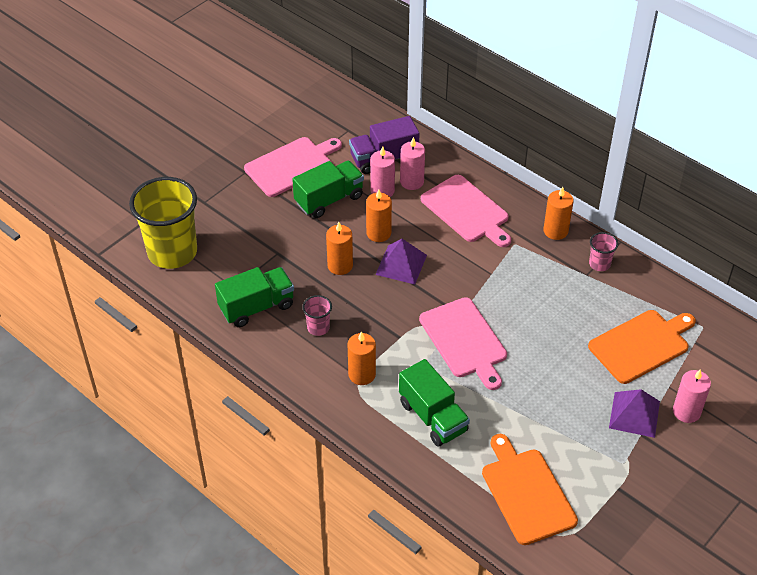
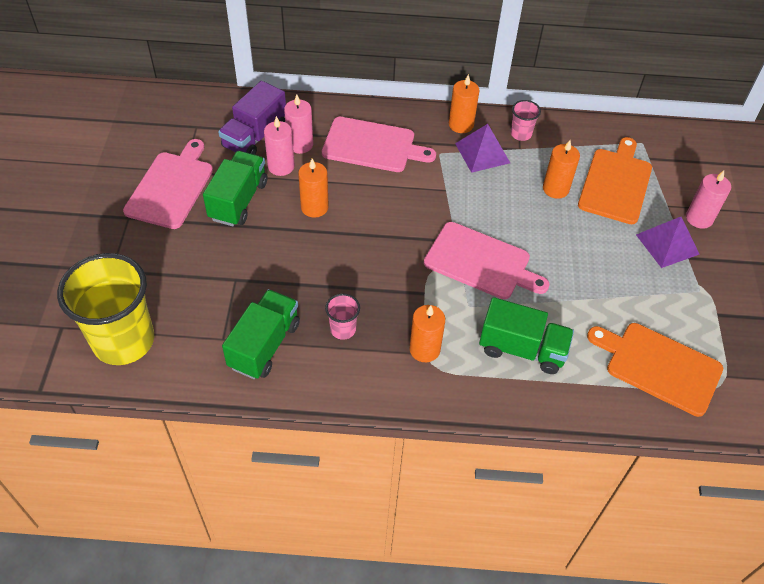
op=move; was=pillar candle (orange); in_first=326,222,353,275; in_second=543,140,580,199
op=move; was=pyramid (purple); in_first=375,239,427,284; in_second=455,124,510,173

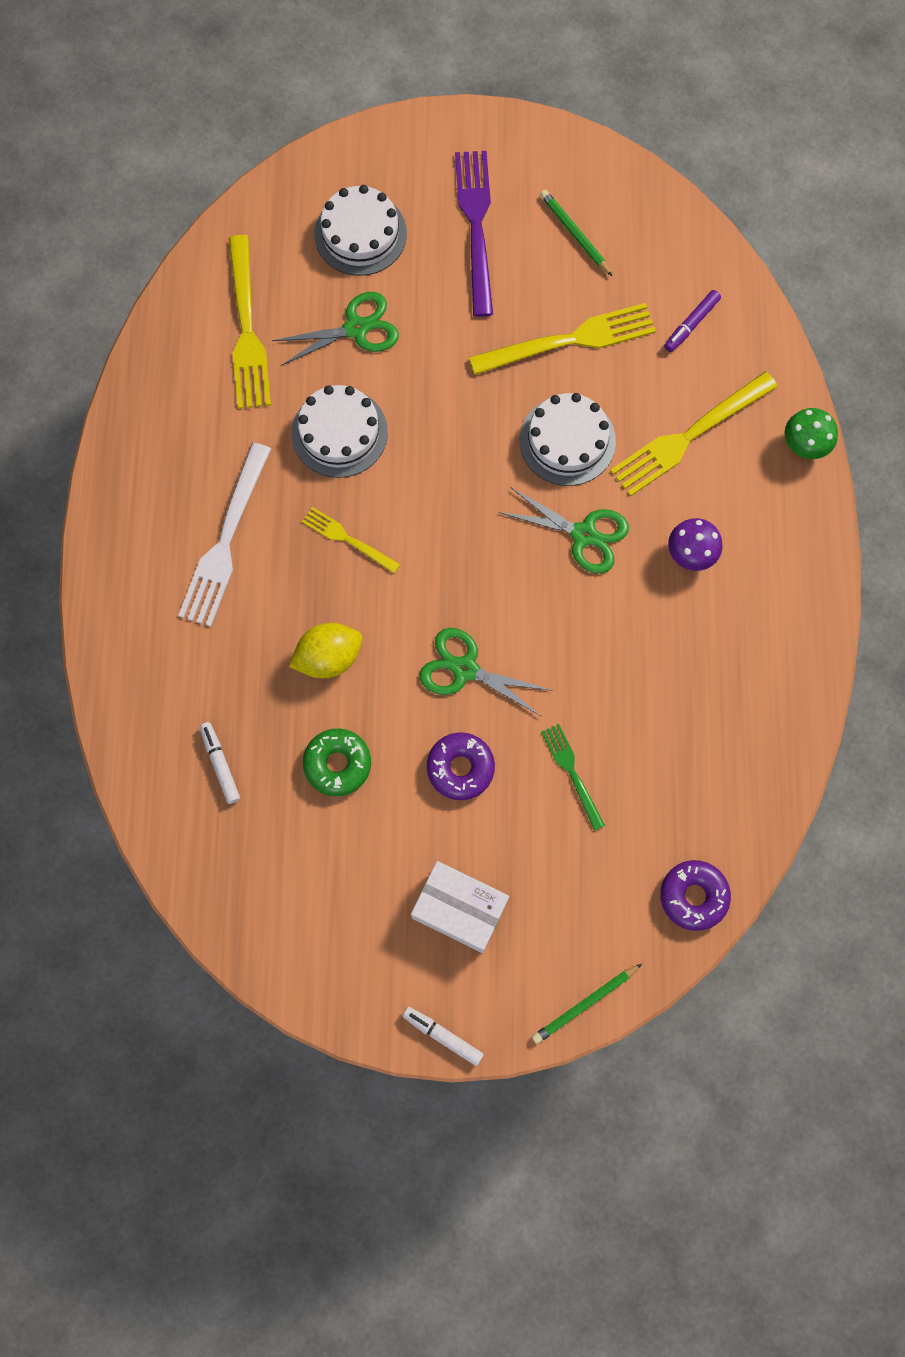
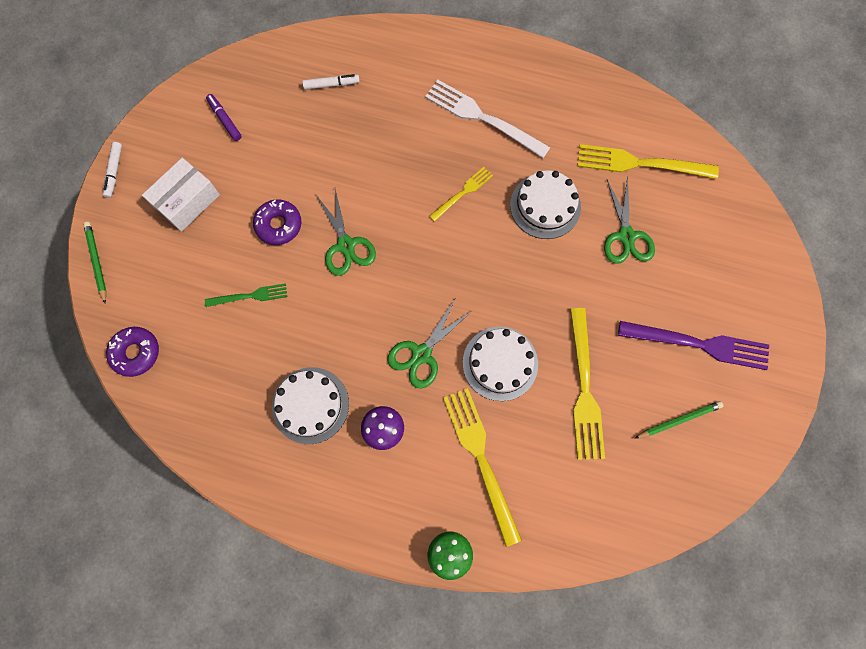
op=delete; was=toy lemon (bright yellow); in_first=289,623,363,678
op=delete; was=donut (emerald); in_first=303,728,371,796
op=move; was=layer cake (pure white); in_first=314,185,407,276; in_second=272,367,349,444
op=move; was=marker (purple); in_first=664,290,721,352; in_second=206,94,242,141
op=rotate; was=marker (pure white); in_first=402,1007,484,1066; in_second=103,142,122,198; clockwise=135
op=rotate; was=shears (emerald); in_first=420,628,553,716; in_second=316,189,376,276; clockwise=120

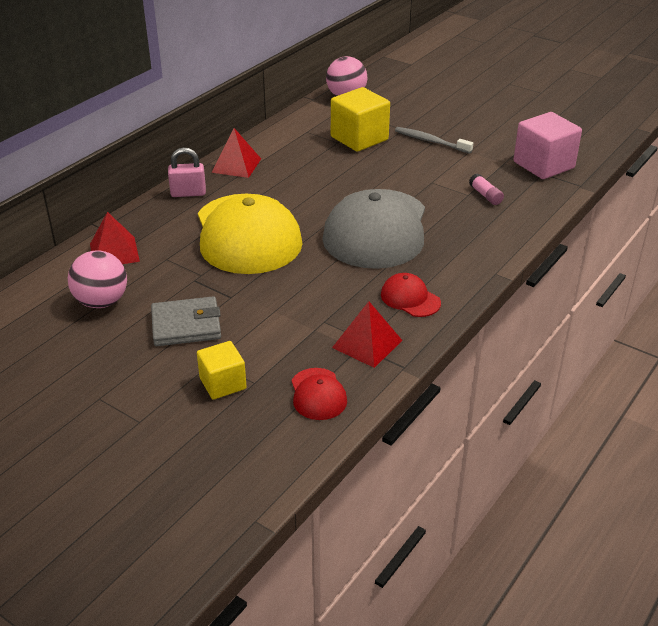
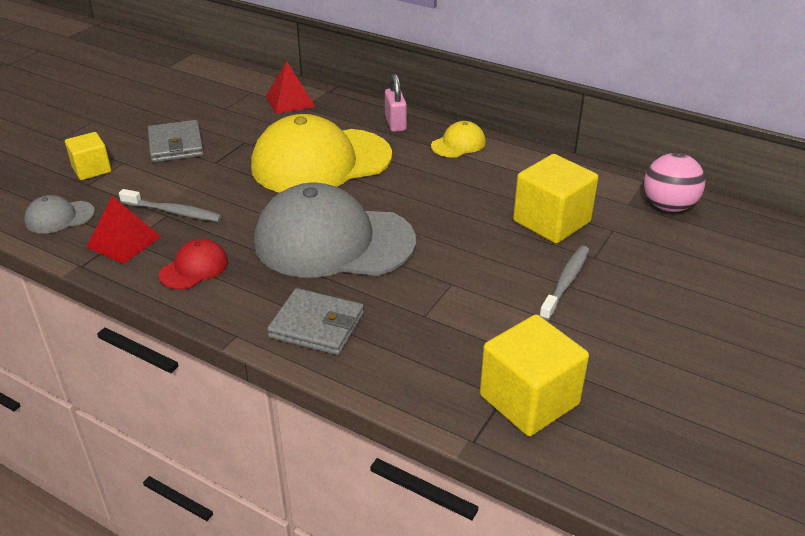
op=delete; was=play ball (rose-pink); in_first=68,250,127,308
op=delete; was=glue (rose-pink); in_first=469,174,504,205
op=insert; now=dental brush (grey); in_second=119,189,222,222
op=insert; now=wallet (grey); in_second=267,288,364,355
op=replace; was=pyramid (crimson); now=baseball cap (bright yellow); in_first=211,128,261,178; in_second=431,121,486,158
op=recolor; was=baseball cap (crimson); now=baseball cap (grey); in_first=292,368,347,420; in_second=24,195,95,234
op=recolor; was=cube (rose-pink); now=cube (bright yellow); in_first=514,112,582,179; in_second=480,314,589,436

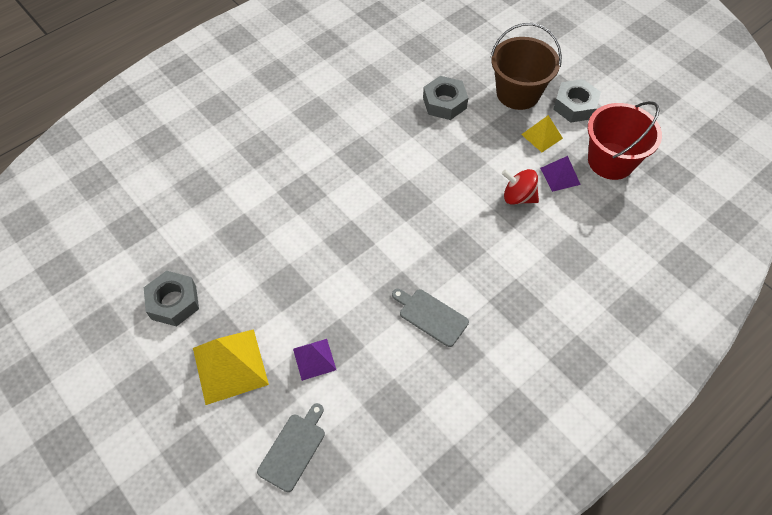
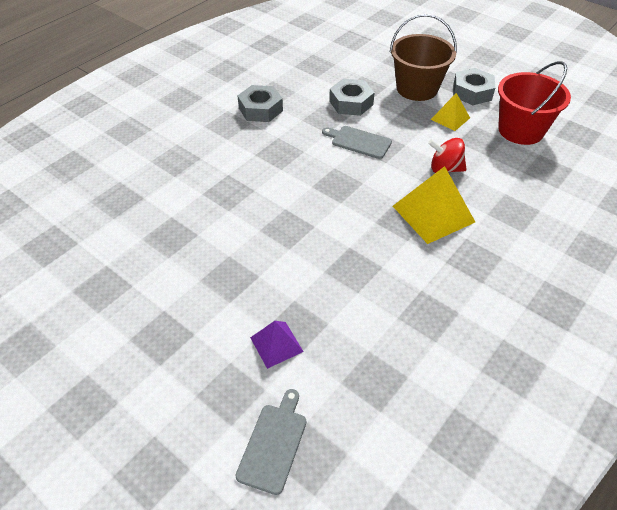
op=delete; was=pyramid (purple); in_first=540,156,581,192
op=move; was=hex nut (grey); in_first=144,271,199,327; in_second=238,85,283,122
op=move; was=pyramid (bright yellow); in_first=193,329,269,405; in_second=393,166,475,244
op=move; was=bread board (grey); in_first=392,289,469,347; in_second=322,126,392,159

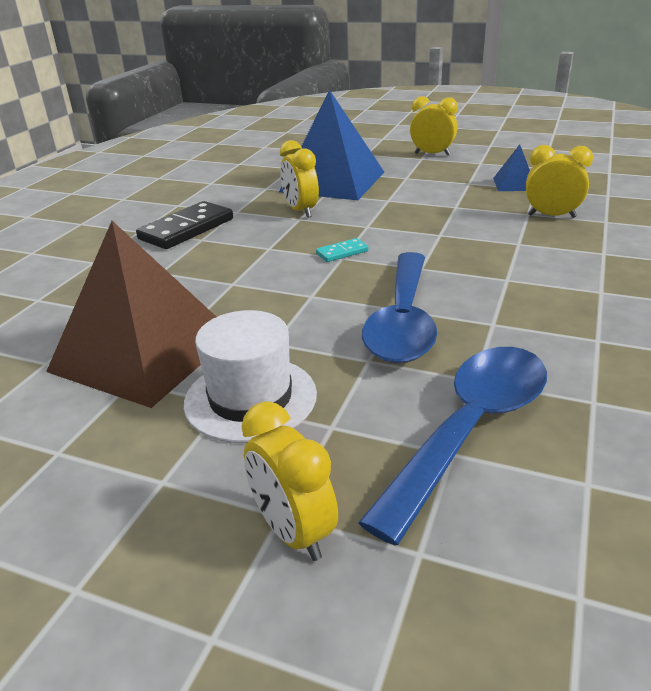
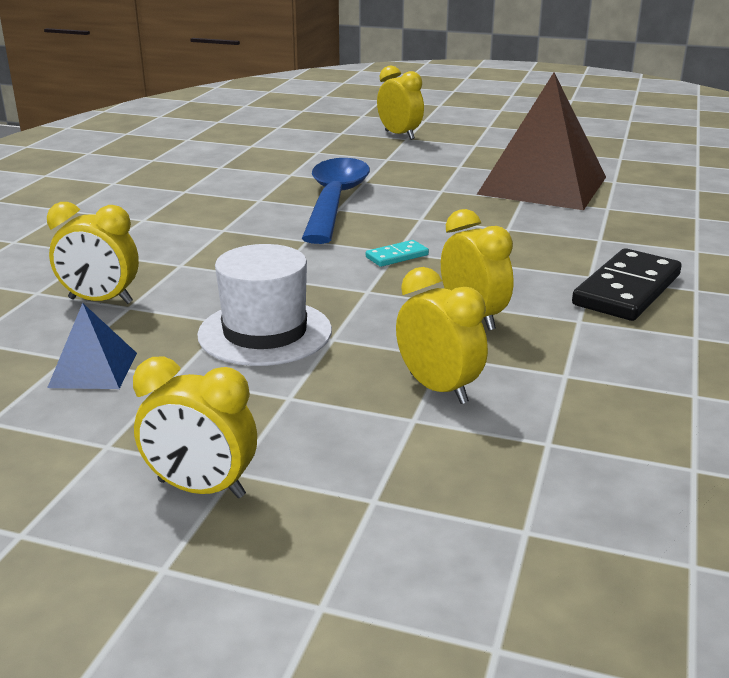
op=delete; was=teaspoon (cobalt); in_first=358,347,547,545
op=move; was=top hat (pure white); in_first=184,310,317,443; in_second=197,244,332,366
op=replace; was=pyramid (cobalt); now=clock (bright yellow); in_first=279,90,384,200; in_second=396,267,488,404

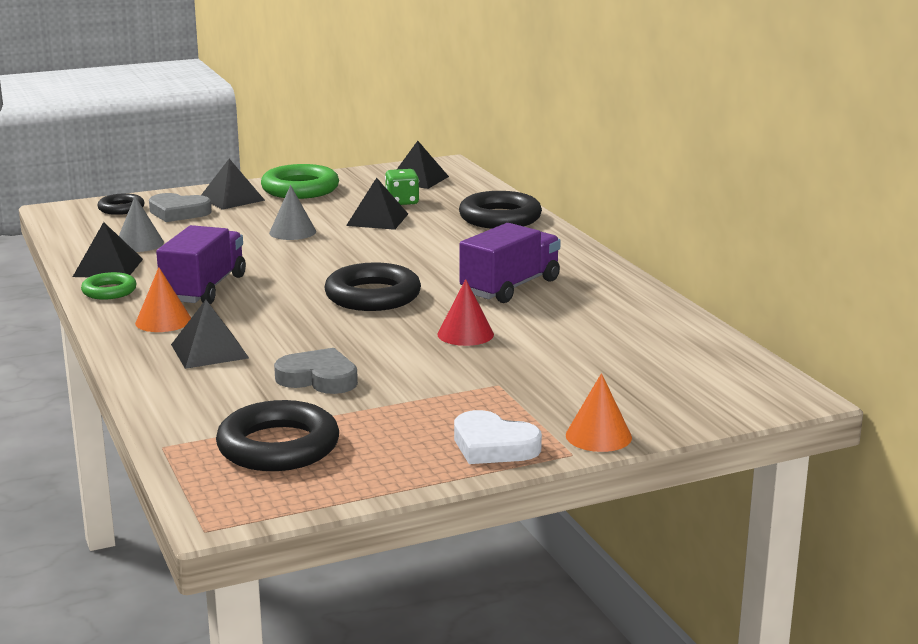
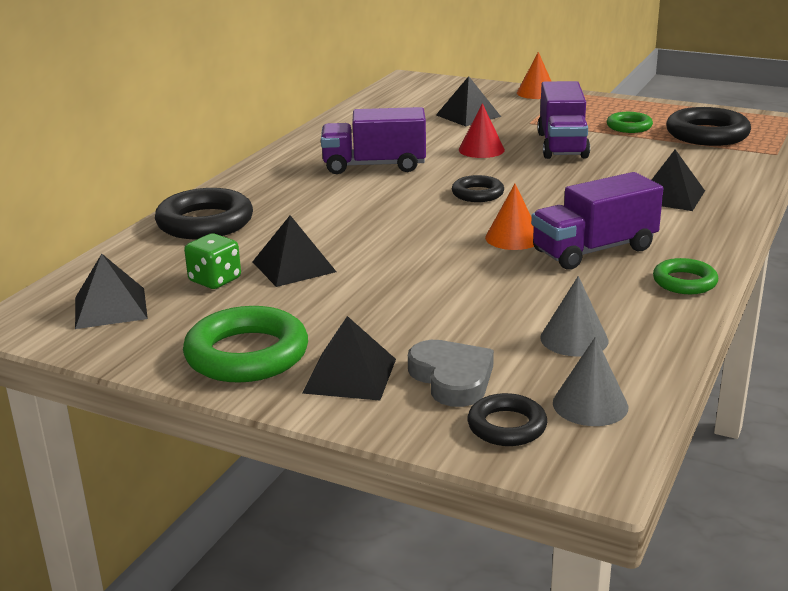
op=delete; was=heart (grey); in_first=274,348,358,394
op=delete; was=heart (pure white); in_first=454,410,542,464
op=insert; now=truck (purple); in_second=537,81,590,159
op=insert; now=hoop (emerald); in_second=607,112,653,133
op=move; was=pyramid (ebony); in_first=73,222,143,277; in_second=436,76,501,126
op=move; was=cone (orange); in_first=135,267,191,332; in_second=485,184,534,250
op=move; was=cone (grey); in_first=269,185,316,240; in_second=553,337,628,426
op=resize; was=hoop (ebony); in_first=324,263,421,311; in_second=452,175,504,202; ratio=0.57

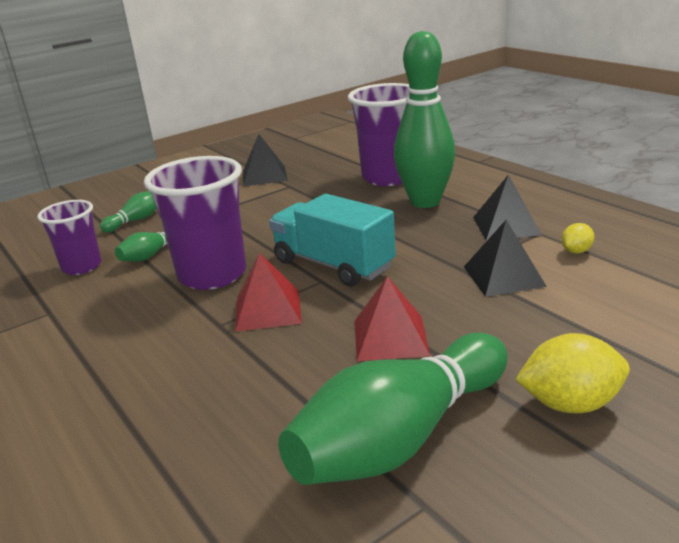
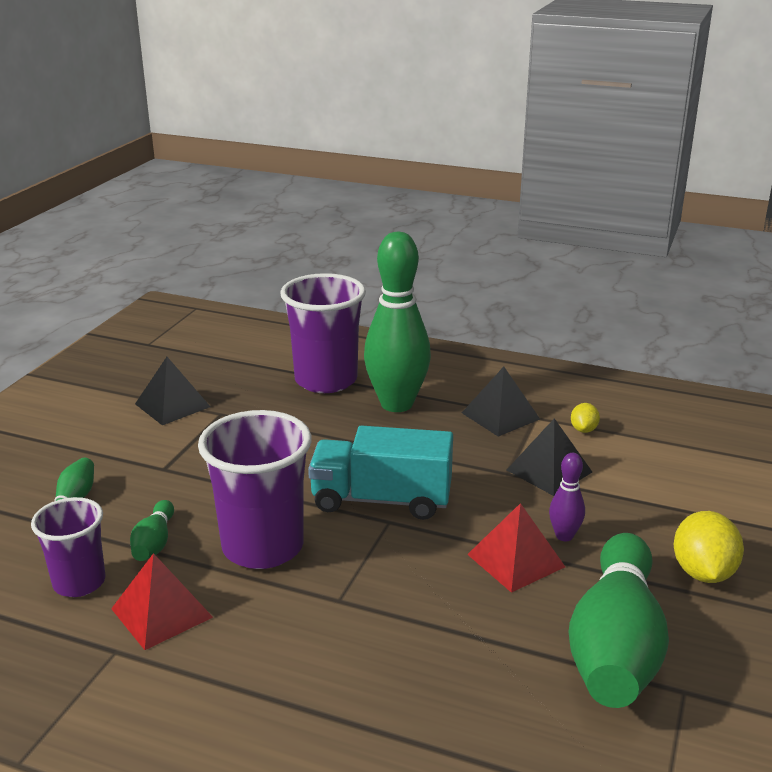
op=insert; now=skittle (purple); in_second=549,453,585,541
op=move; was=pyramid (crimson); in_first=235,253,302,332; in_second=111,553,213,650
op=rotate; was=toy lemon (bright yellow); in_first=515,333,630,413; in_second=674,511,744,583; clockwise=-45

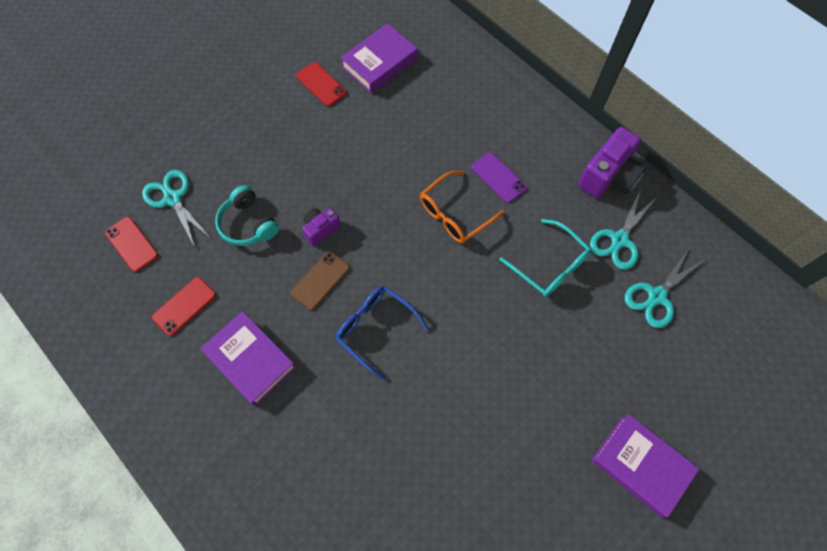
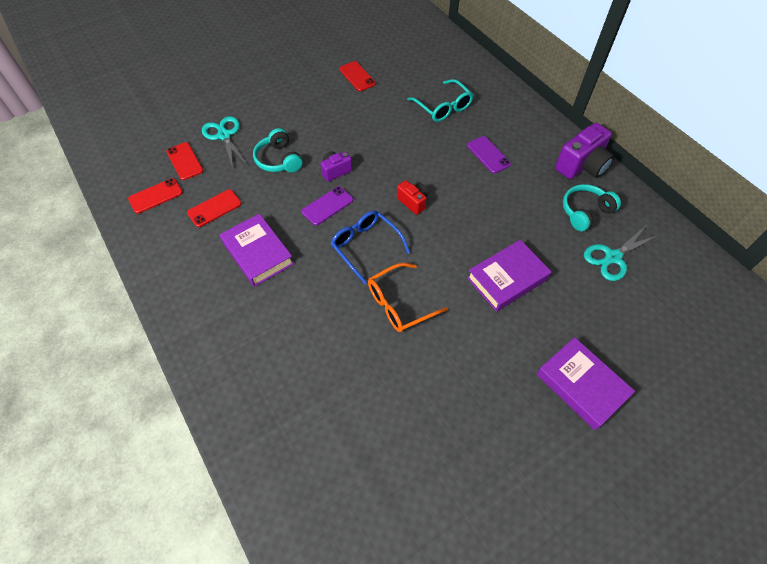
op=insert; now=phone (crimson); in_second=128,178,183,214
op=insert; now=camera (crimson); in_second=397,180,428,215
op=move; was=hardcover (purple); in_first=340,23,418,93; in_second=467,240,552,312
op=move; was=eyeglasses (orange); in_first=420,171,504,243; in_second=368,263,448,332
op=move; was=eyeglasses (aqua); in_first=499,219,591,297; in_second=407,79,473,122
op=replace; was=shears (aqua); now=headset (aqua); in_first=590,189,657,270; in_second=563,184,621,231
op=recolor; was=phone (brown); now=phone (purple); in_first=291,251,350,310; in_second=302,186,353,226

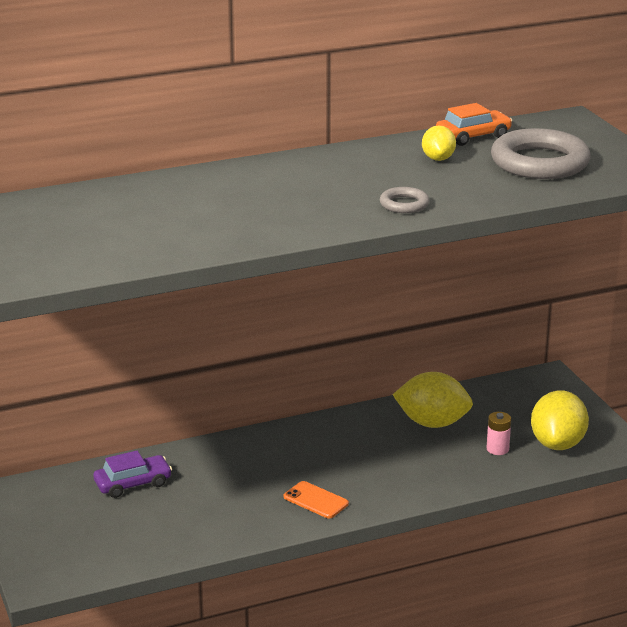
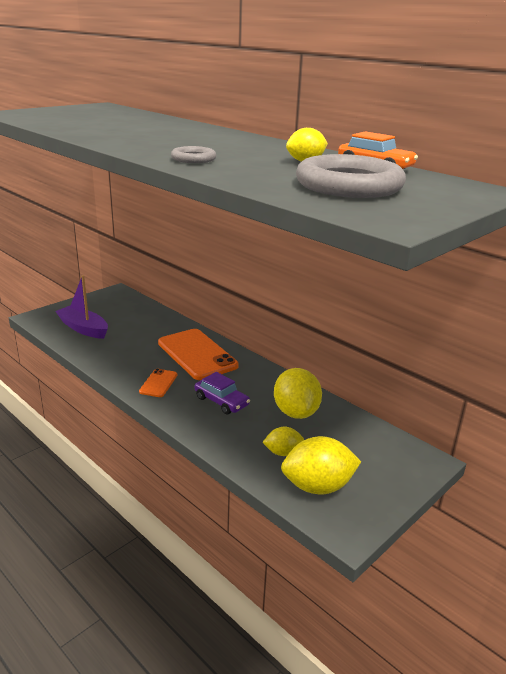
op=insert; now=toy boat (purple); in_second=55,275,108,339
op=insert; now=phone (orange); in_second=158,329,239,380
op=move; was=toy car (purple); in_first=93,451,172,498; in_second=195,372,250,414
op=replace; was=power cell (rose-pink); now=toy lemon (bright yellow); in_first=487,412,511,455; in_second=262,427,304,456

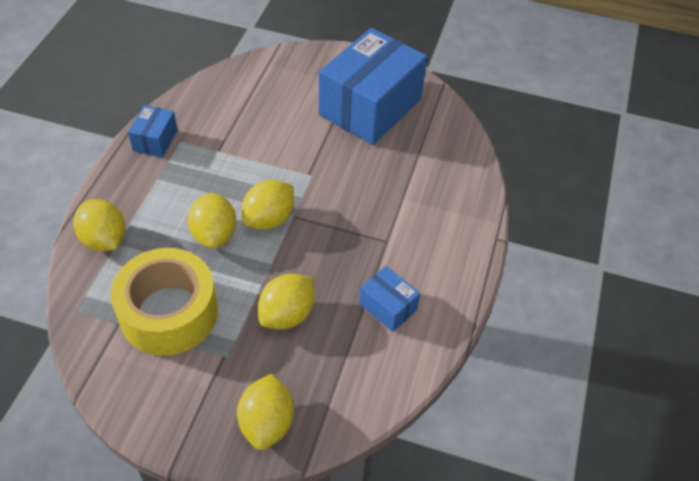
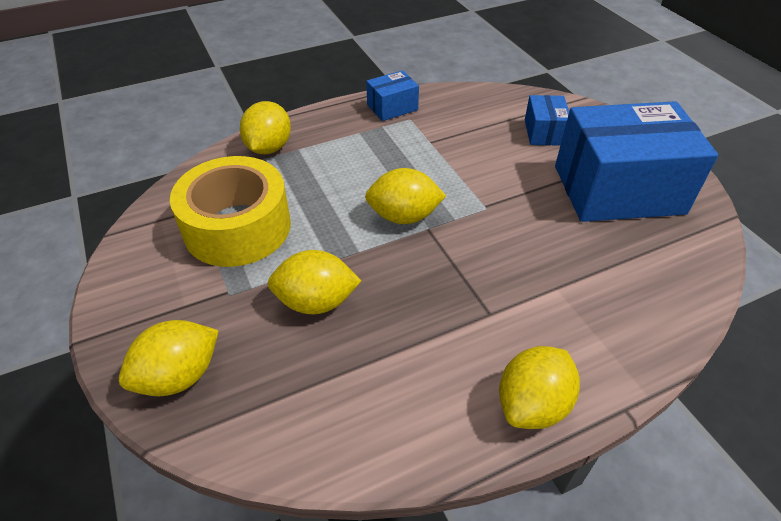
op=move; was=toy lemon (bright yellow); in_first=188,193,236,248; in_second=499,346,580,429
op=move; was=parcel (cobalt); in_first=359,266,420,332; in_second=525,95,569,146

